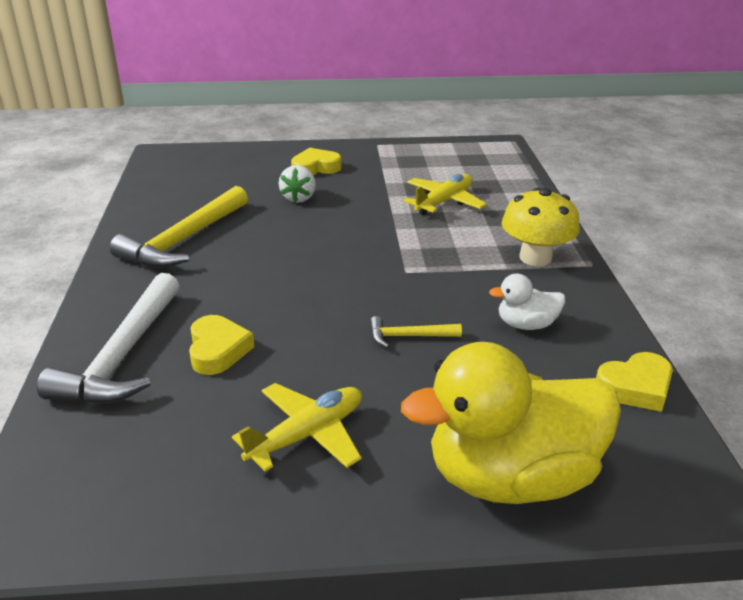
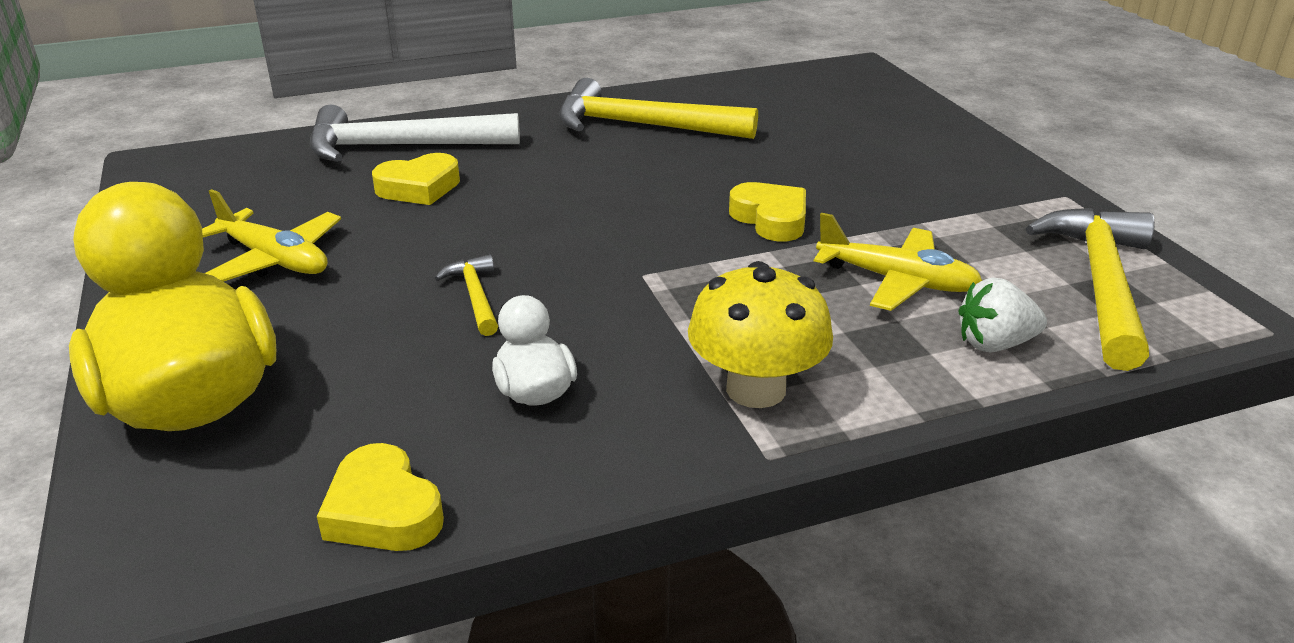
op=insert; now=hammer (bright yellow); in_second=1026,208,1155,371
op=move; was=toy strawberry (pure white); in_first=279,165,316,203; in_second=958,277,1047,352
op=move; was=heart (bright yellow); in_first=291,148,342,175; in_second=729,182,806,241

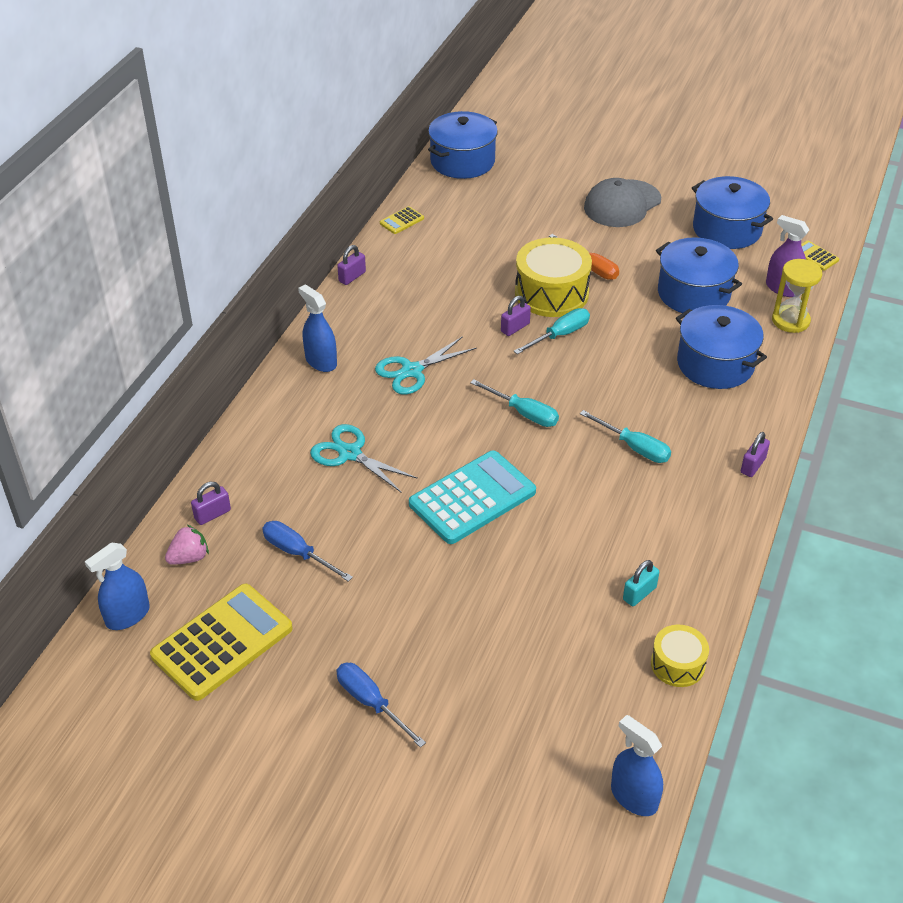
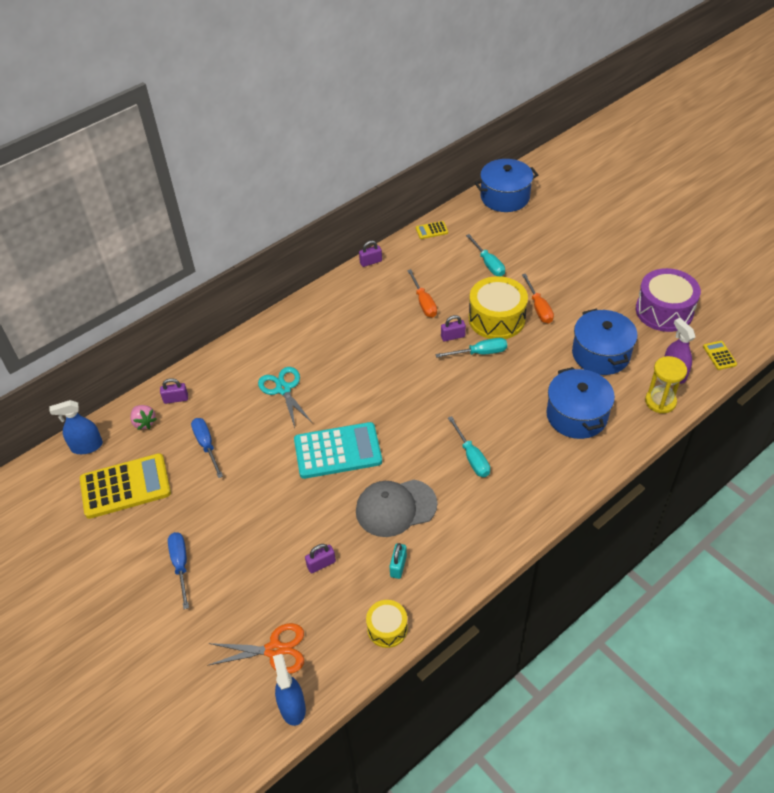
op=delete; was=sprayer (cobalt); in_first=298,284,337,372
op=delete; was=shears (aqua); in_first=375,336,477,395
op=insert; now=shears (orange); in_second=207,623,304,674
op=insert; now=flat screwdriver (orange); in_second=407,269,437,318
op=move; was=flat screwdriver (aqua); in_first=470,379,559,427; in_second=466,234,505,276
op=move; was=baseball cap (grey); in_first=584,178,661,227; in_second=356,480,437,537
op=move; was=small lock (purple); in_first=741,432,770,477; in_second=305,544,336,573
op=replace; was=cooking pot (cobalt); now=drum (purple); in_first=692,176,773,249; in_second=636,268,701,332
op=rotate; was=toy strawberry (rose-pink); in_first=165,525,209,565; in_second=130,405,157,430; clockwise=60
op=rotate; was=small lock (aqua); in_first=623,560,659,606; in_second=390,543,407,579; clockwise=-60

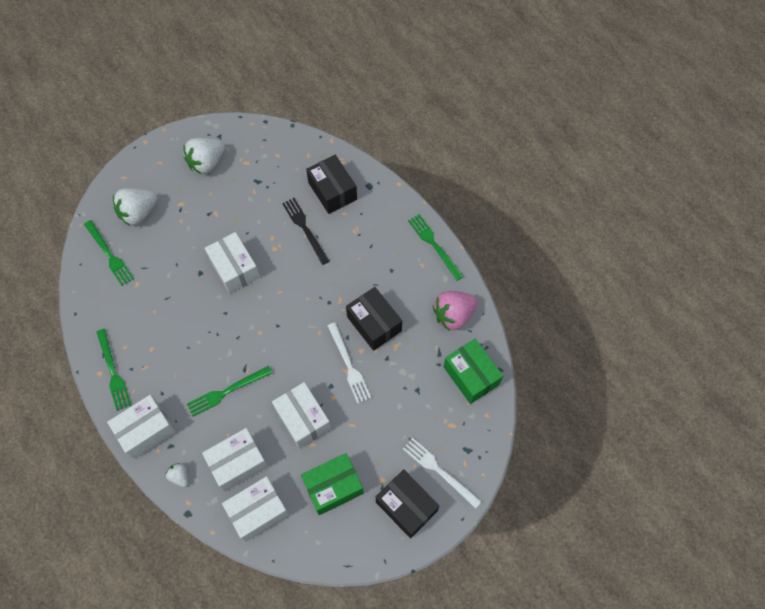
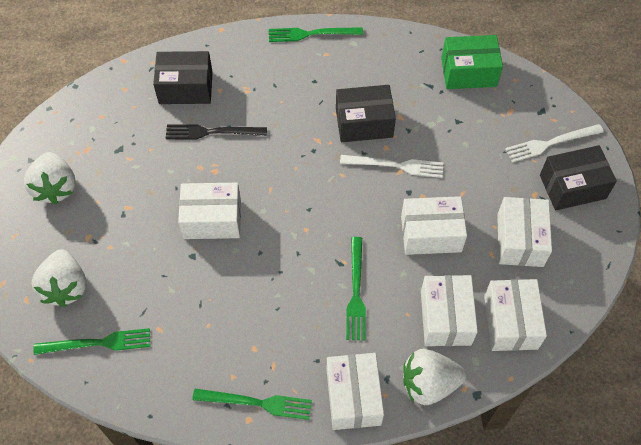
op=delete; was=toy strawberry (rose-pink); in_first=433,291,478,331
op=recolor; was=parcel (emerald); now=parcel (pure white); in_first=301,453,364,515; in_second=497,197,552,267
op=resize; was=toy strawberry (pure white); in_first=166,463,188,487; in_second=403,349,467,405; ratio=2.02

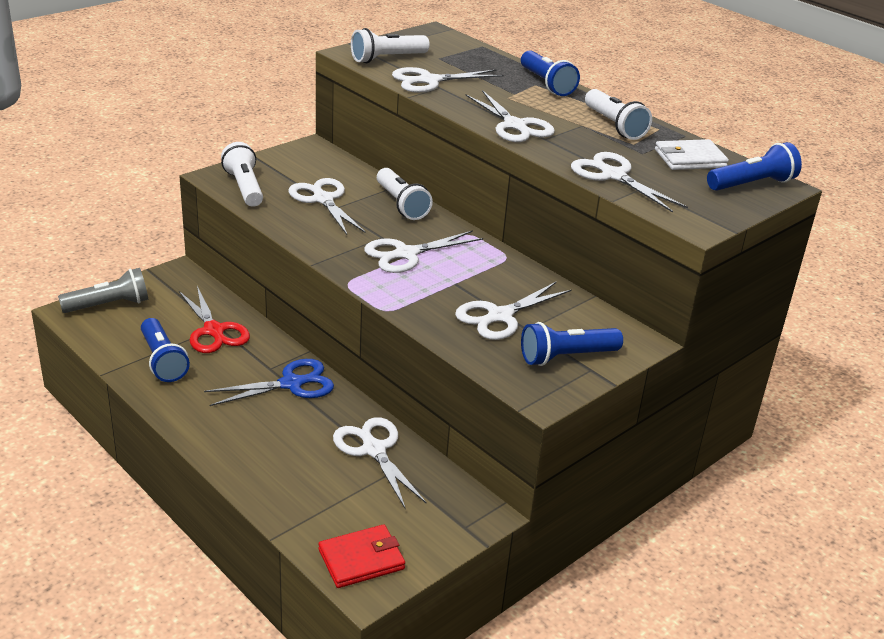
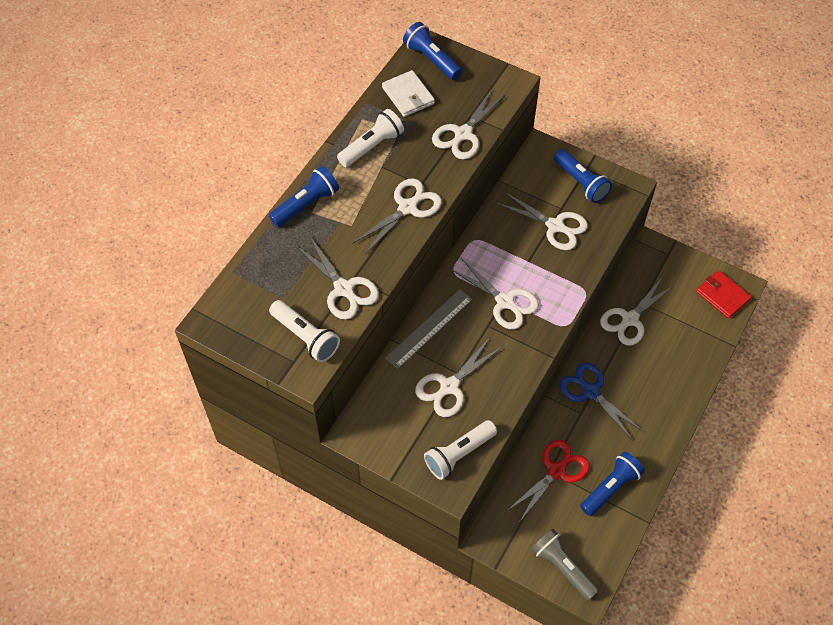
op=replace; was=pocket torch (pure white); now=ruler (grey); in_first=377,168,433,220; in_second=385,289,473,369

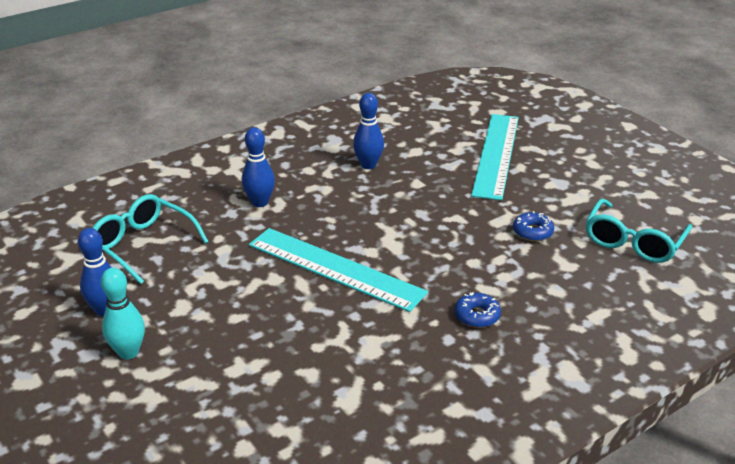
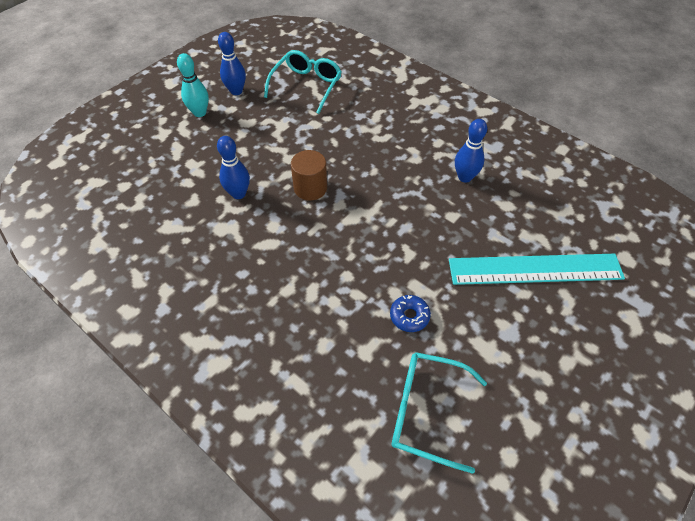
op=delete; was=donut (cobalt); in_first=455,292,501,328
op=move; was=skittle (cobalt); in_first=242,127,275,207; in_second=217,136,250,199
op=replace; was=ruler (aqua); now=cylinder shape (brown); in_first=249,228,428,312; in_second=291,150,327,201

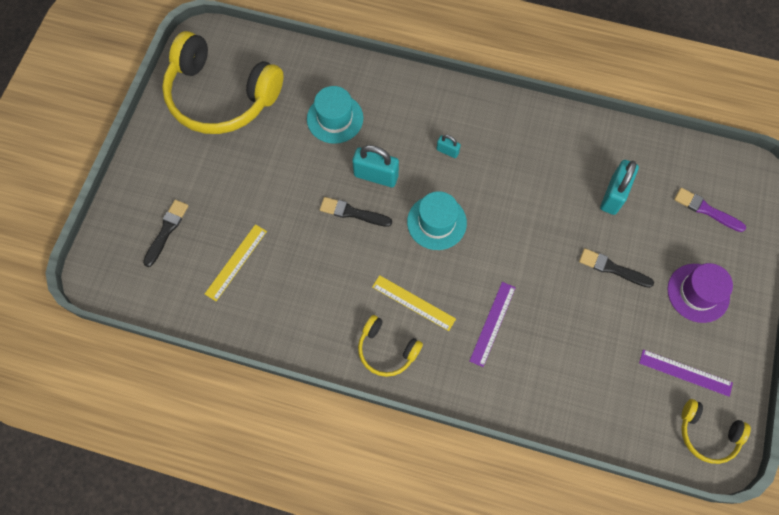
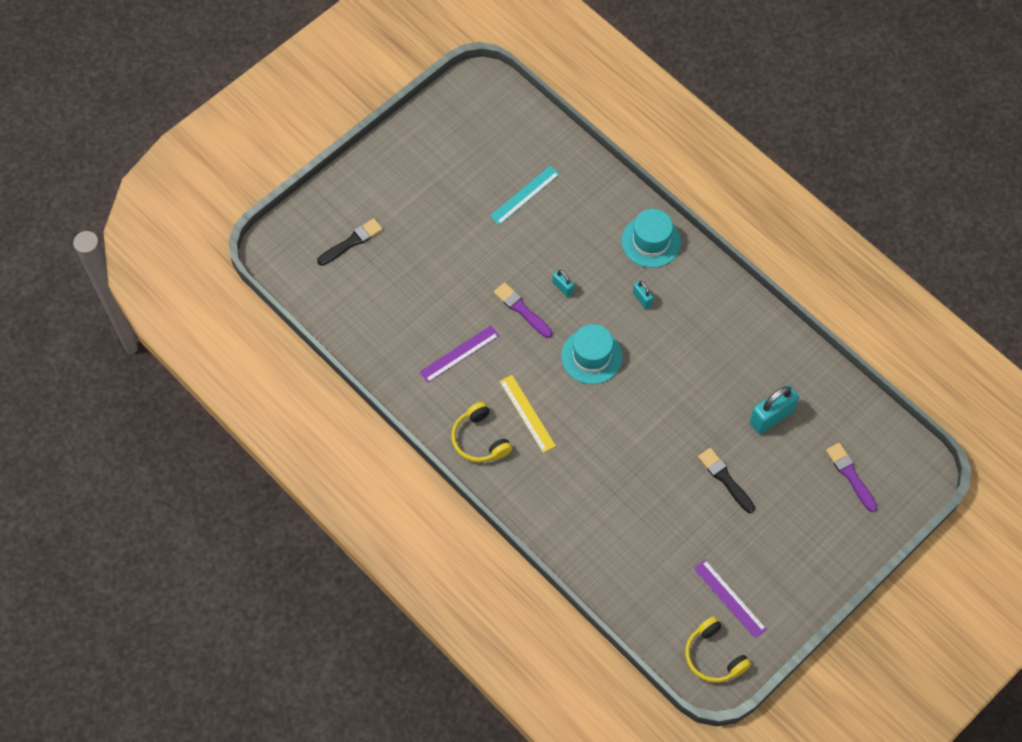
op=delete; was=headset (bright yellow); in_first=162,31,284,134
op=delete; was=ruler (bright yellow); in_first=205,224,267,301
op=delete; was=top hat (purple); in_first=667,263,733,323
op=insert; now=ruler (aqua); in_second=490,166,560,225
op=move; was=top hat (aqua); in_first=307,86,363,144; in_second=621,209,681,268
op=move; was=ruler (purple); in_first=470,282,516,367; in_second=420,325,499,383
op=recolor; was=brush (ebony); now=brush (purple); in_first=320,197,392,227; in_second=494,282,552,338
op=resize; was=small lock (aqua); in_first=352,145,399,187; in_second=553,270,574,297; ratio=0.52

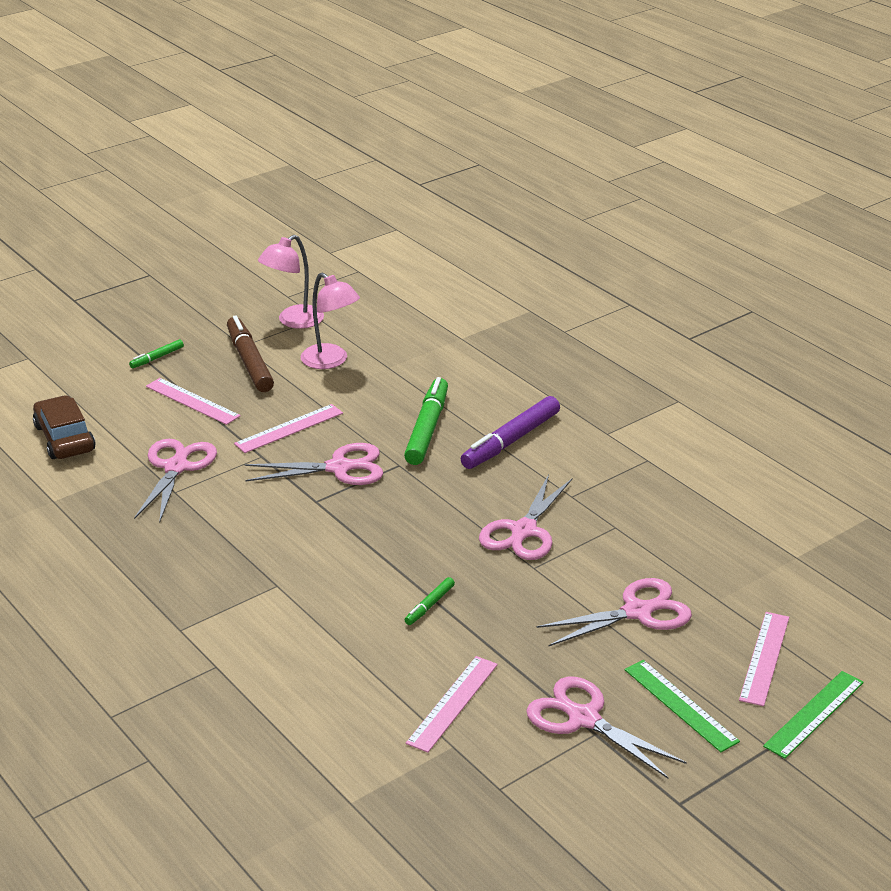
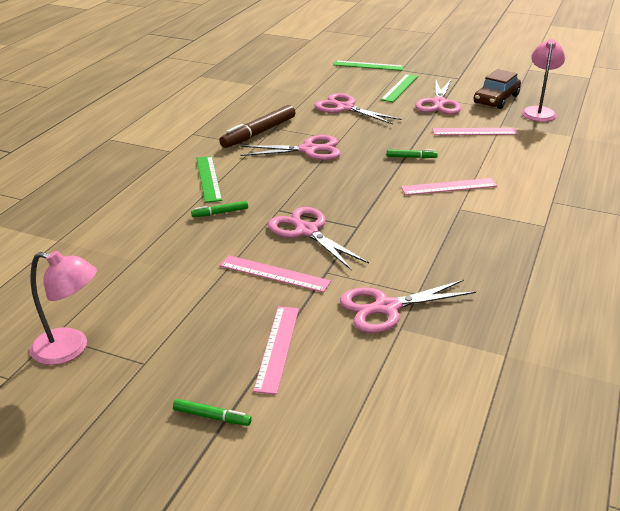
op=move; was=toy car (brown); in_first=33,395,96,459; in_second=474,69,521,109
op=move; was=marker (brown); in_first=227,315,274,392; in_second=219,105,296,148
op=move; was=desk lamp (rose-pink); in_first=300,272,360,369; in_second=521,39,565,122
op=move; was=ruler (rose-pink); in_first=739,612,789,706; in_second=401,178,497,195
op=replace; was=marker (purple); now=ruler (emerald); in_first=461,396,560,469; in_second=196,156,222,203
op=resize; was=marker (emerald); in_first=404,377,448,465; in_second=191,201,248,217; ratio=0.48

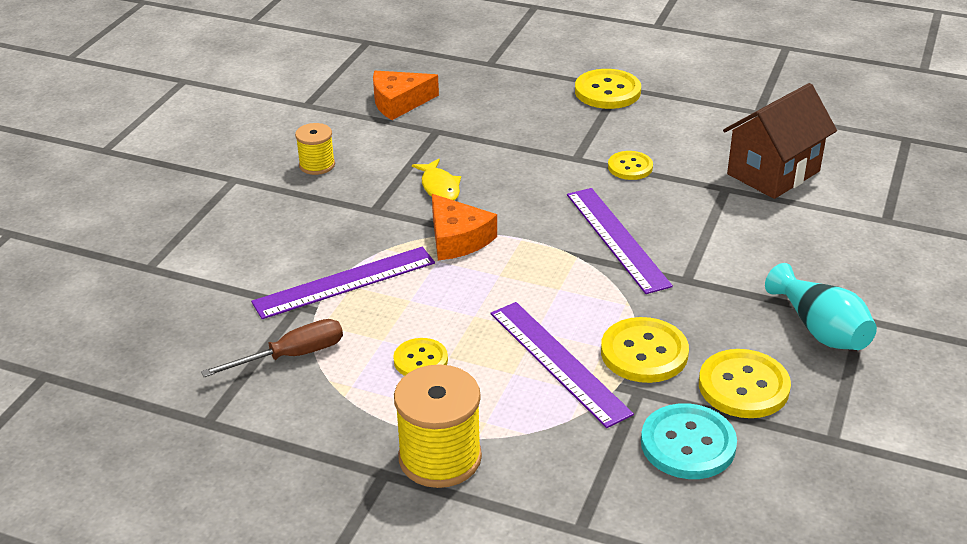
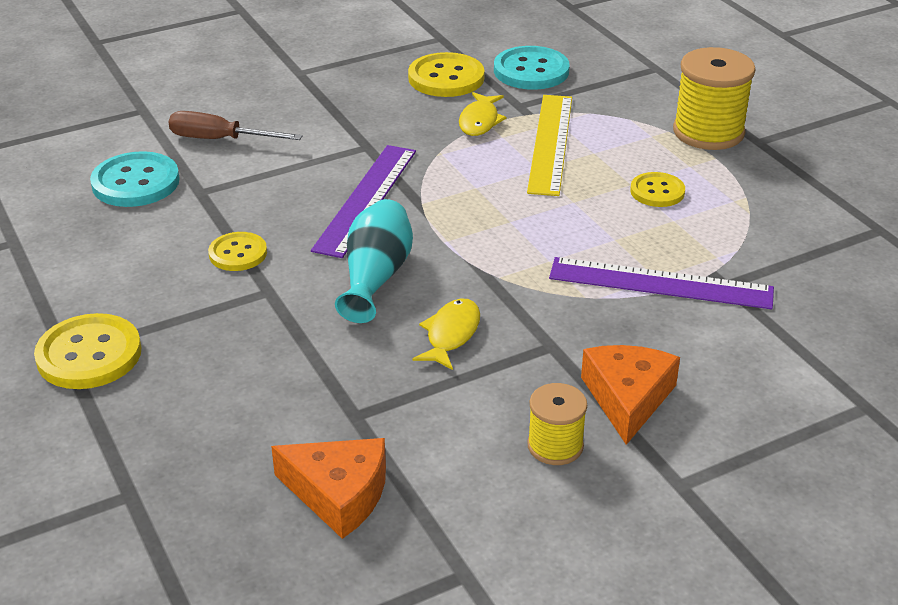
op=move; was=flat screwdriver (brown); in_first=201,319,343,377; in_second=169,111,303,140
op=move; was=cheese wedge (orange); in_first=432,194,497,260; in_second=581,345,680,445
op=move; was=tall vase (aqua); in_first=765,263,877,350; in_second=335,199,413,323
op=replace; was=sewing button (bright yellow); now=fish figure (bright yellow); in_first=601,317,689,383; in_second=459,92,506,136
op=replace; was=cottage (brown); now=sewing button (aqua); in_first=723,83,837,199; in_second=90,151,180,207
op=recolor; was=ruler (purple); now=ruler (bright yellow); in_first=490,302,634,428; in_second=527,95,572,196

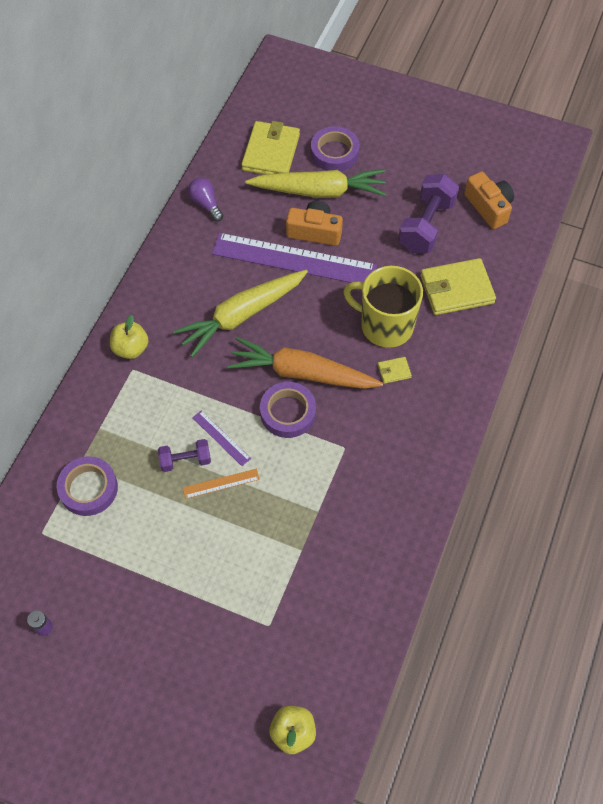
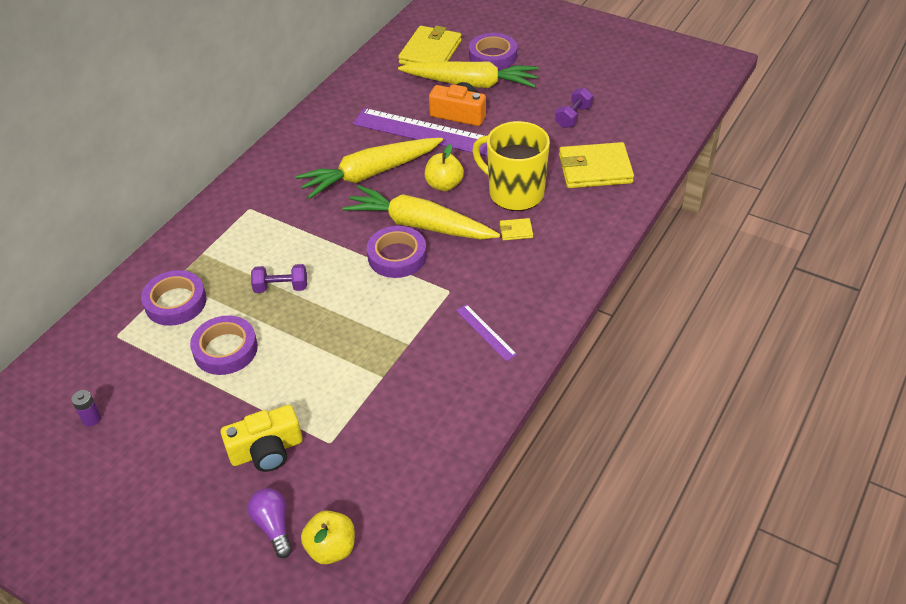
op=delete; was=ruler (orange); in_first=183,468,260,499
op=delete; was=camera (orange); in_first=464,172,514,229
op=insert; now=roll of tape (purple); in_second=190,316,258,375
op=insert; now=camera (bright yellow); in_second=221,405,303,472
op=move; was=toy apple (bright yellow); in_first=110,315,149,359; in_second=425,144,464,191
op=move; was=bulb (purple); in_first=188,178,223,222; in_second=248,488,292,558
op=move; was=ruler (purple); in_first=192,410,251,466; in_second=456,304,517,361
op=recolor; was=root vegetable (orange); now=root vegetable (bright yellow); in_first=227,337,383,389; in_second=342,185,500,239
op=resize; was=hand weight (purple); in_first=398,174,459,253; in_second=555,88,593,128; ratio=0.56

